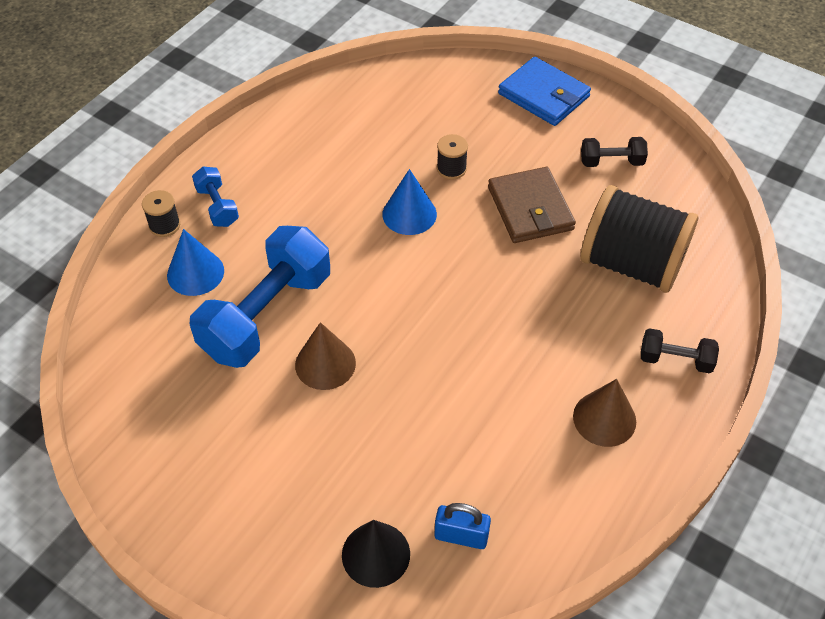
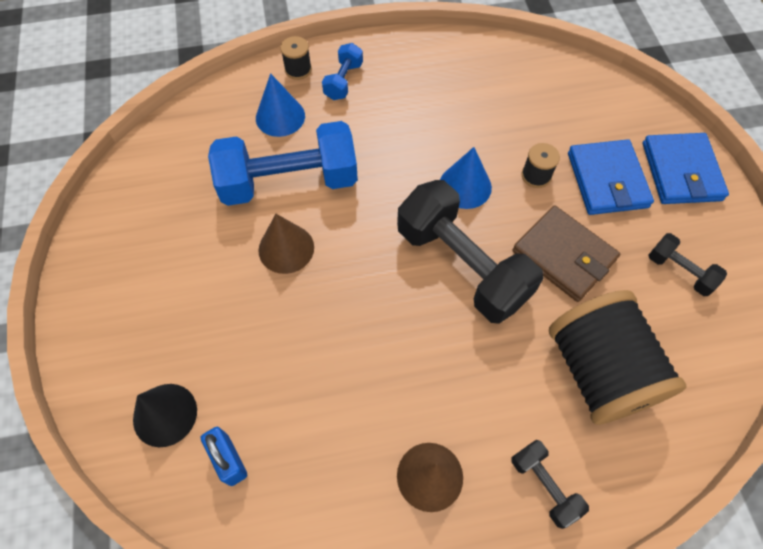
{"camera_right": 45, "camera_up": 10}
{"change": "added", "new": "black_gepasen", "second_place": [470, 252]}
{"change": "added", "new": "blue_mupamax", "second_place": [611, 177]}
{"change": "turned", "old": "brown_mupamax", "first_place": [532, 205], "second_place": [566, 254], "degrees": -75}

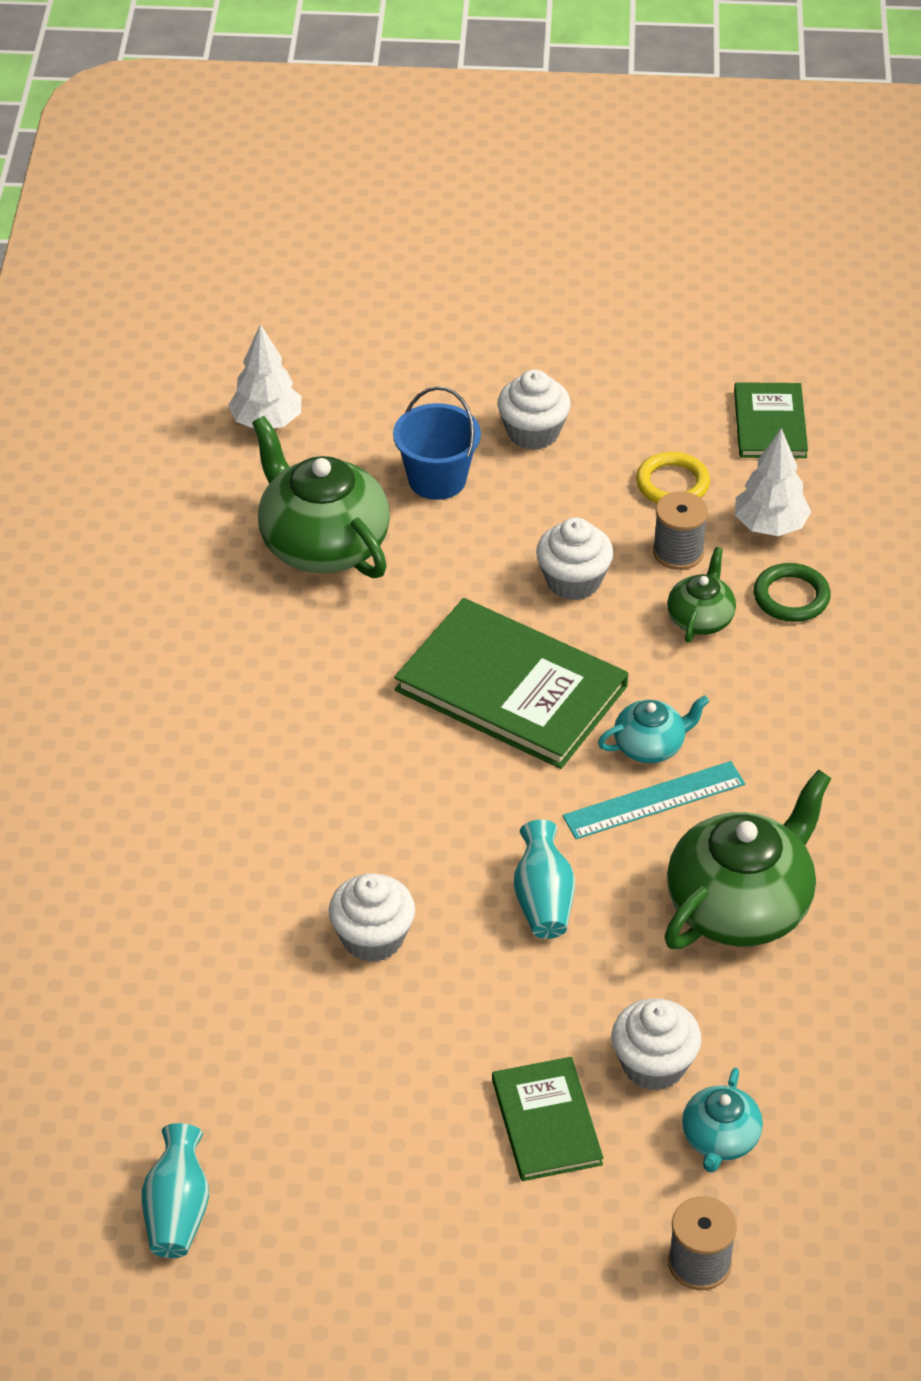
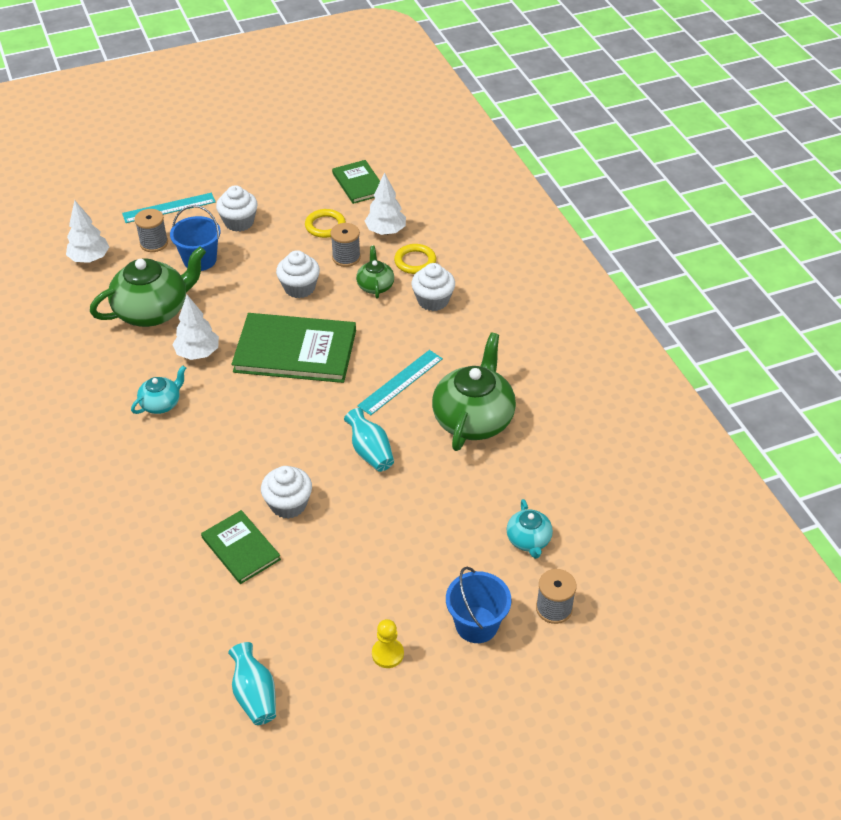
{"camera_right": -25, "camera_up": 0}
{"change": "added", "new": "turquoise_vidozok", "second_place": [169, 208]}
{"change": "added", "new": "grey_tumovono", "second_place": [151, 230]}
{"change": "added", "new": "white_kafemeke", "second_place": [195, 327]}
{"change": "added", "new": "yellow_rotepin", "second_place": [388, 643]}
{"change": "added", "new": "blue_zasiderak", "second_place": [478, 605]}
{"change": "moved", "old": "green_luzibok", "first_place": [547, 1119], "second_place": [241, 547]}
{"change": "moved", "old": "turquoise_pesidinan", "first_place": [653, 729], "second_place": [158, 389]}
{"change": "moved", "old": "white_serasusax", "first_place": [656, 1044], "second_place": [433, 287]}
{"change": "recoloured", "old": "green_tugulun", "new": "yellow_tugulun", "first_place": [792, 592], "second_place": [415, 259]}
{"change": "turned", "old": "green_pesidinan", "first_place": [321, 497], "second_place": [148, 287], "degrees": 120}

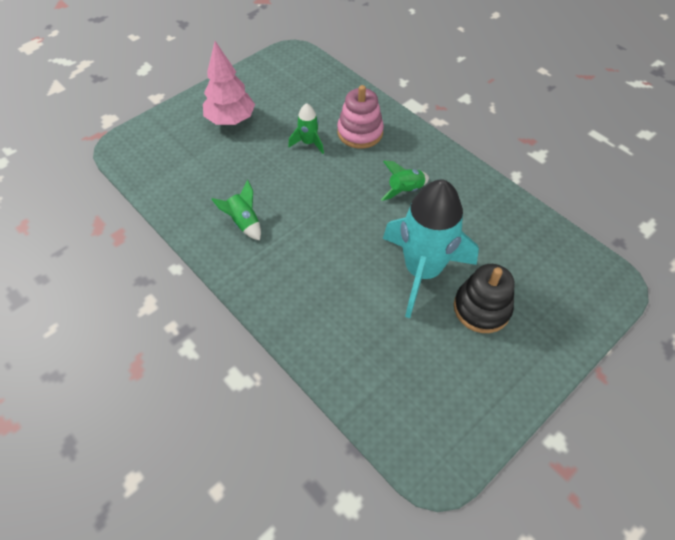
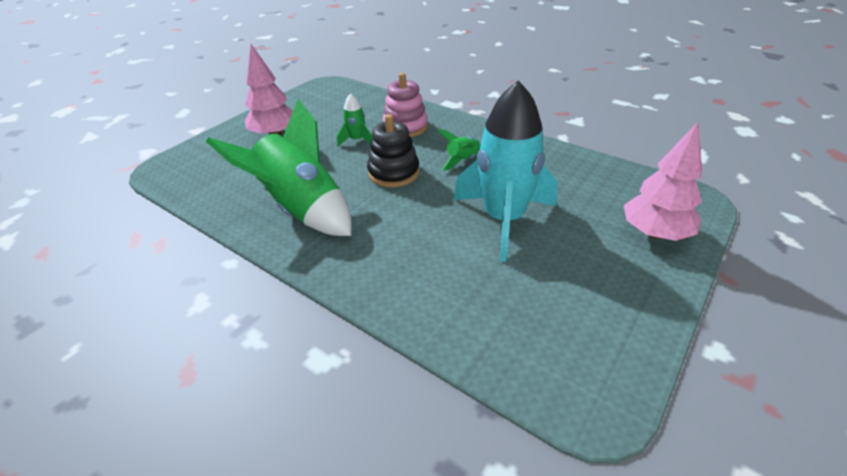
{"camera_right": -10, "camera_up": -15}
{"change": "added", "new": "pink_kafemeke", "second_place": [663, 181]}
{"change": "moved", "old": "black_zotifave", "first_place": [484, 298], "second_place": [393, 150]}
{"change": "resized", "old": "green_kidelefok", "first_place": [236, 210], "second_place": [279, 167], "factor": 2.28}

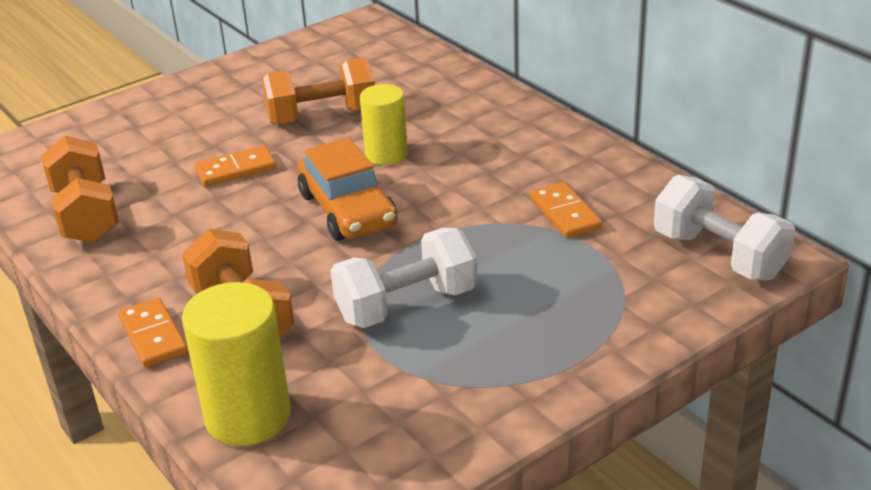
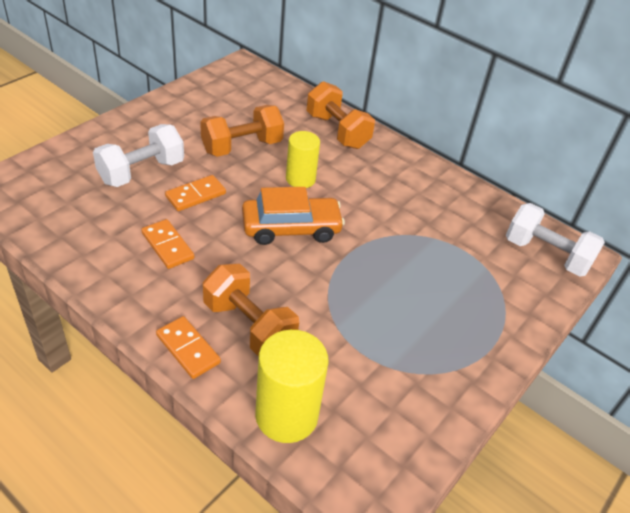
{"camera_right": -20, "camera_up": 10}
{"change": "moved", "old": "orange_gepasen", "first_place": [80, 189], "second_place": [341, 115]}
{"change": "moved", "old": "white_gepasen", "first_place": [404, 278], "second_place": [138, 155]}
{"change": "moved", "old": "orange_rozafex", "first_place": [566, 210], "second_place": [167, 244]}
{"change": "turned", "old": "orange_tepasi", "first_place": [347, 189], "second_place": [293, 216], "degrees": -60}

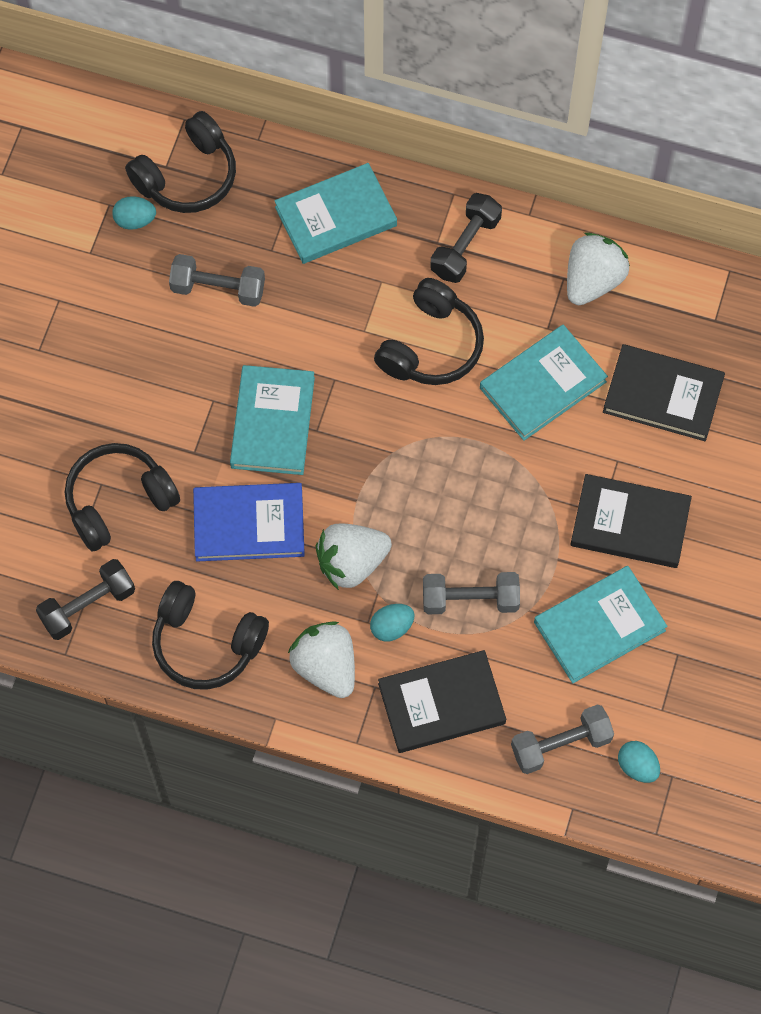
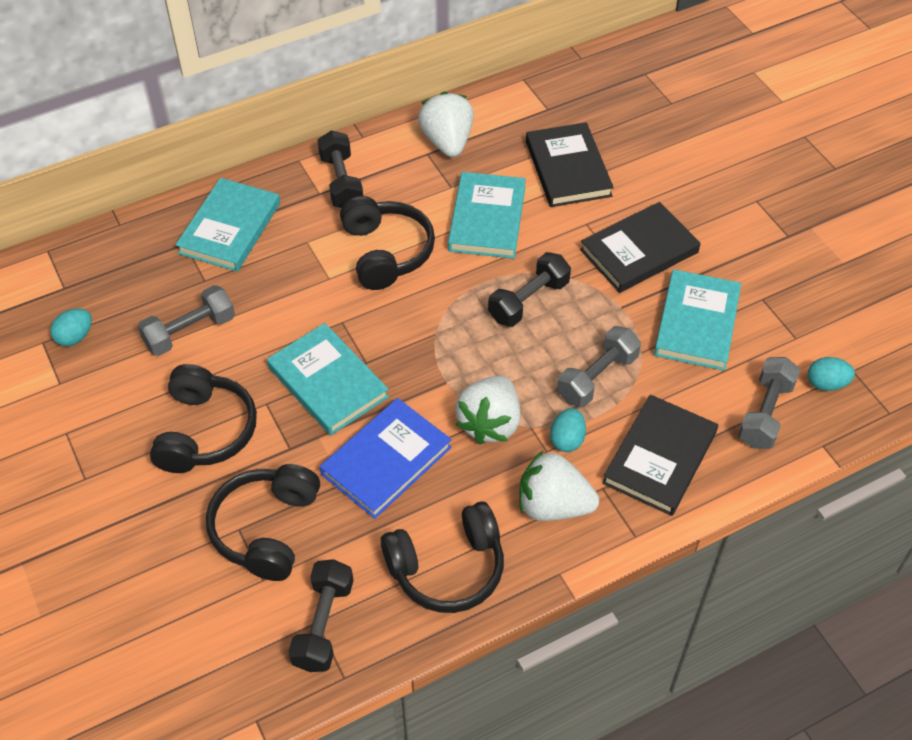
{"camera_right": -45, "camera_up": -15}
{"change": "added", "new": "black_gepasen", "second_place": [529, 289]}
{"change": "moved", "old": "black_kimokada", "first_place": [180, 162], "second_place": [203, 418]}
{"change": "turned", "old": "black_luzibok", "first_place": [664, 392], "second_place": [570, 164], "degrees": -75}

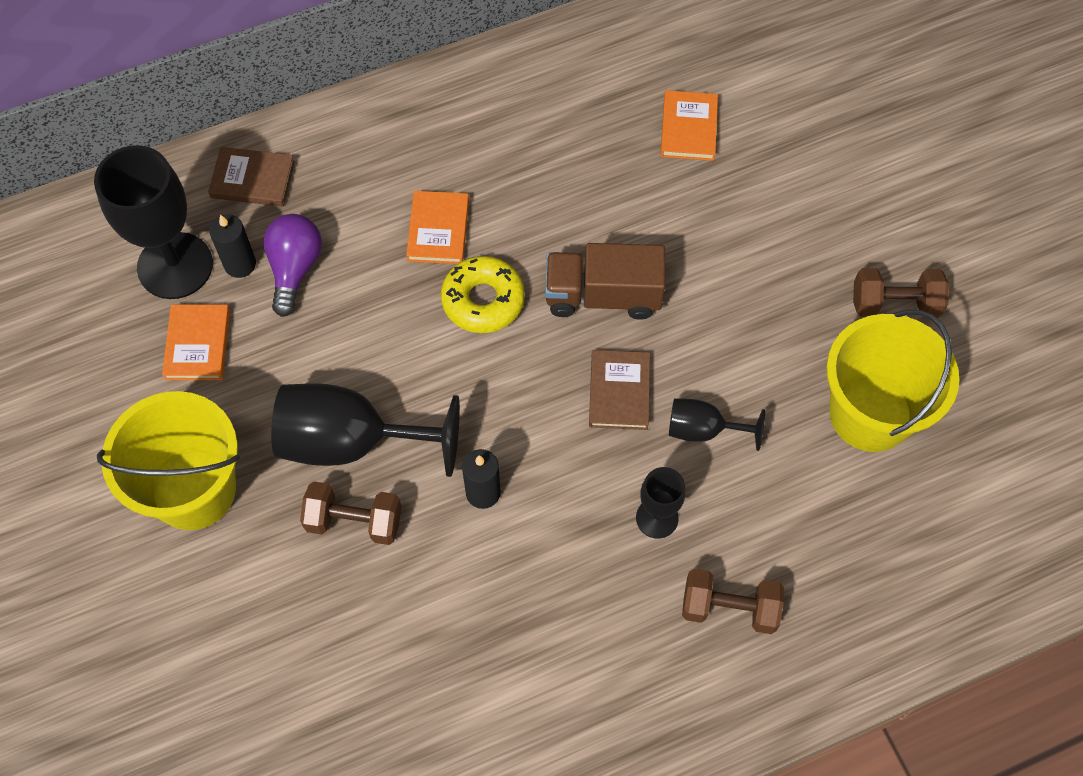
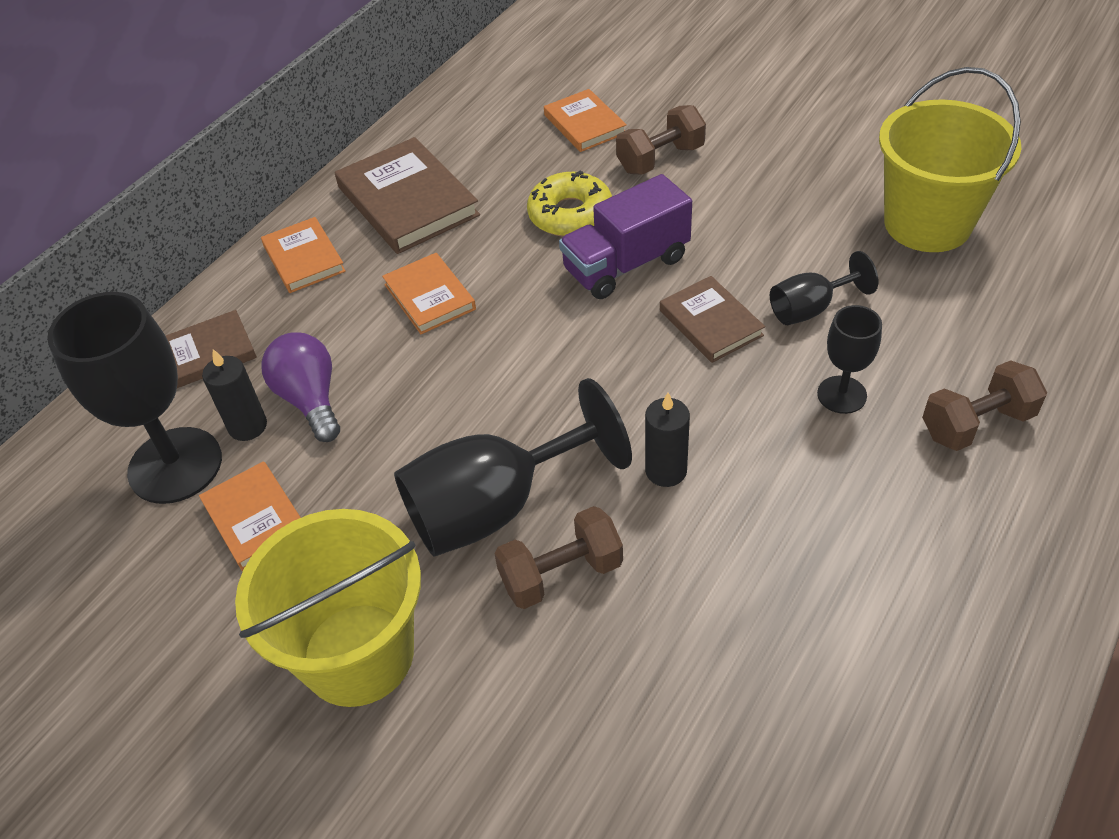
{"camera_right": -30, "camera_up": -15}
{"change": "added", "new": "orange_luzibok", "second_place": [303, 255]}
{"change": "added", "new": "brown_luzibok", "second_place": [407, 195]}
{"change": "moved", "old": "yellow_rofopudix", "first_place": [483, 294], "second_place": [569, 203]}
{"change": "moved", "old": "brown_gepasen", "first_place": [901, 293], "second_place": [661, 140]}
{"change": "recoloured", "old": "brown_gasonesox", "new": "purple_gasonesox", "first_place": [605, 281], "second_place": [625, 236]}

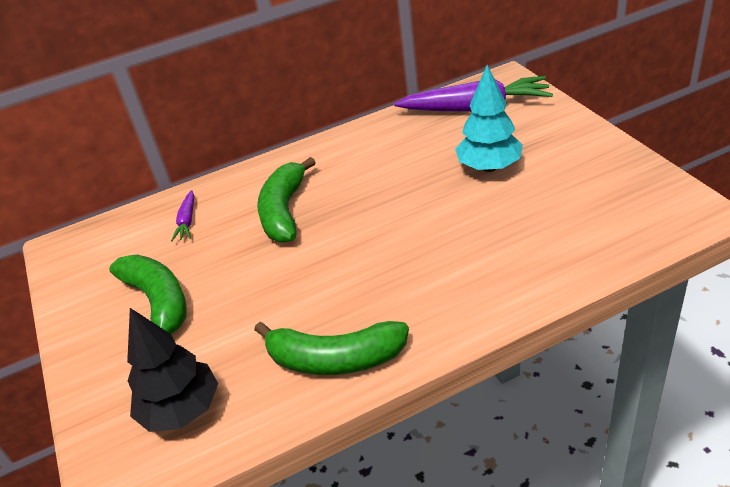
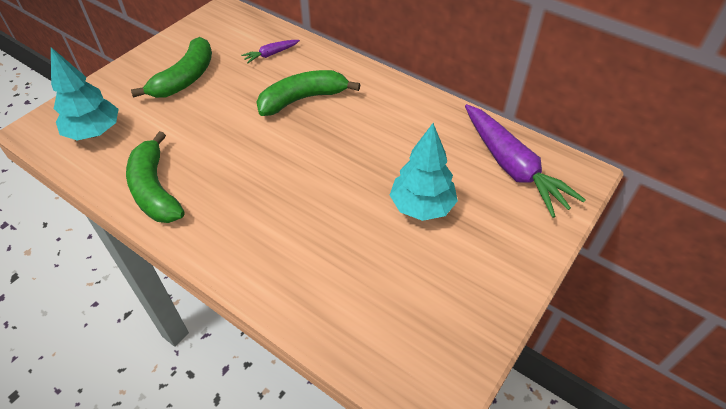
{"camera_right": 55, "camera_up": 10}
{"change": "recoloured", "old": "black_kafemeke", "new": "turquoise_kafemeke", "first_place": [172, 370], "second_place": [85, 93]}

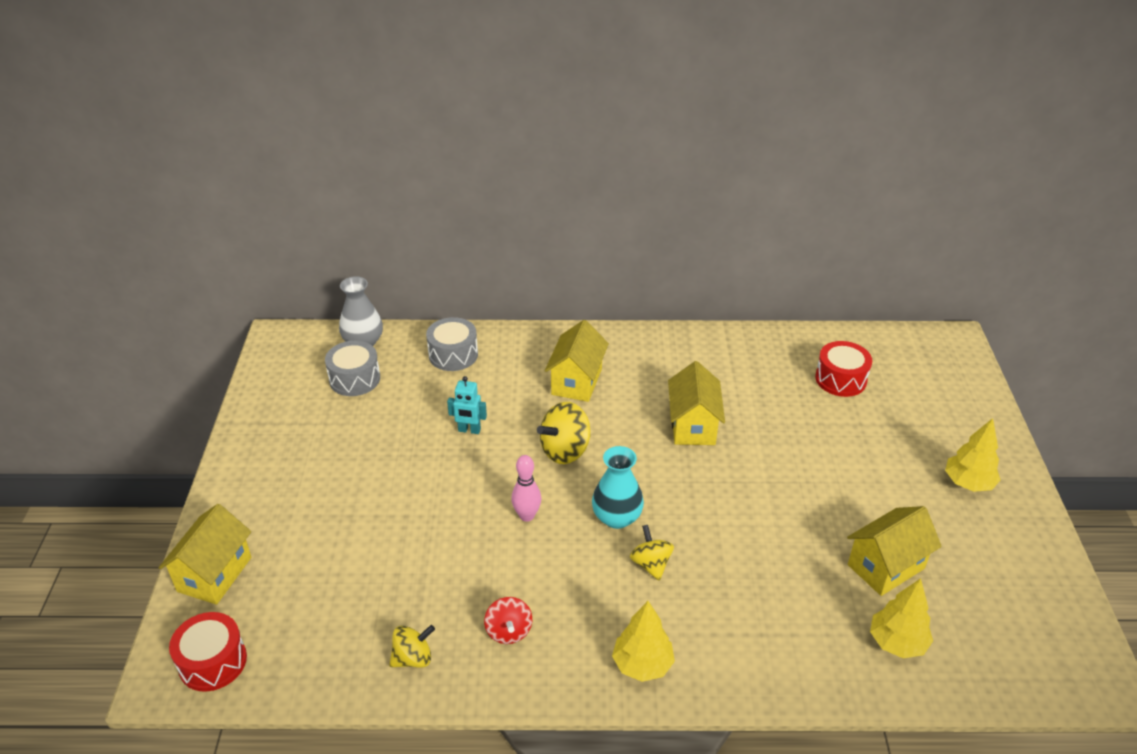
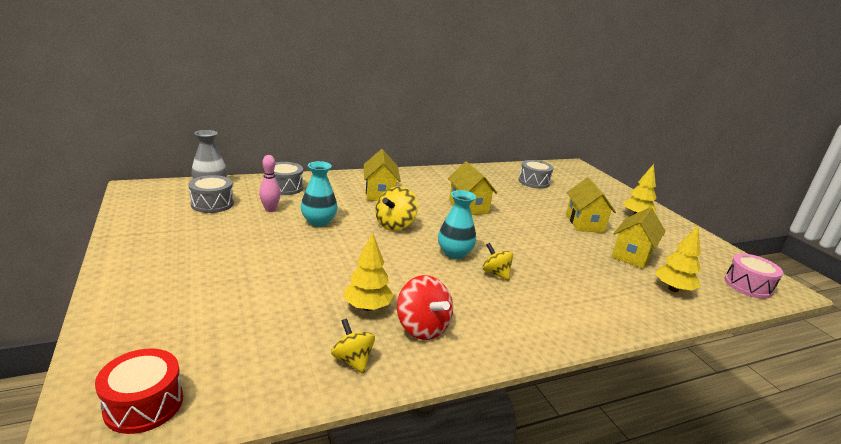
{"camera_right": -25, "camera_up": -15}
{"change": "added", "new": "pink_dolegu", "second_place": [753, 276]}
{"change": "moved", "old": "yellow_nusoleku", "first_place": [205, 554], "second_place": [591, 205]}
{"change": "moved", "old": "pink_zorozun", "first_place": [526, 488], "second_place": [270, 183]}
{"change": "moved", "old": "yellow_kafemeke", "first_place": [643, 641], "second_place": [369, 272]}
{"change": "replaced", "old": "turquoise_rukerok", "new": "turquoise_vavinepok", "first_place": [467, 405], "second_place": [319, 194]}
{"change": "recoloured", "old": "red_dolegu", "new": "grey_dolegu", "first_place": [843, 369], "second_place": [536, 174]}
{"change": "turned", "old": "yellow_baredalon", "first_place": [412, 646], "second_place": [353, 346], "degrees": -75}
{"change": "resized", "old": "red_baredalon", "first_place": [508, 620], "second_place": [425, 307], "factor": 1.52}

